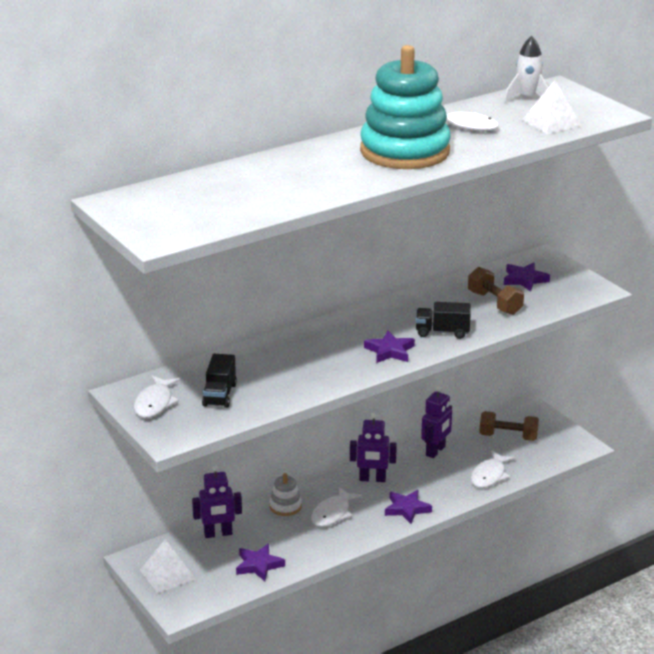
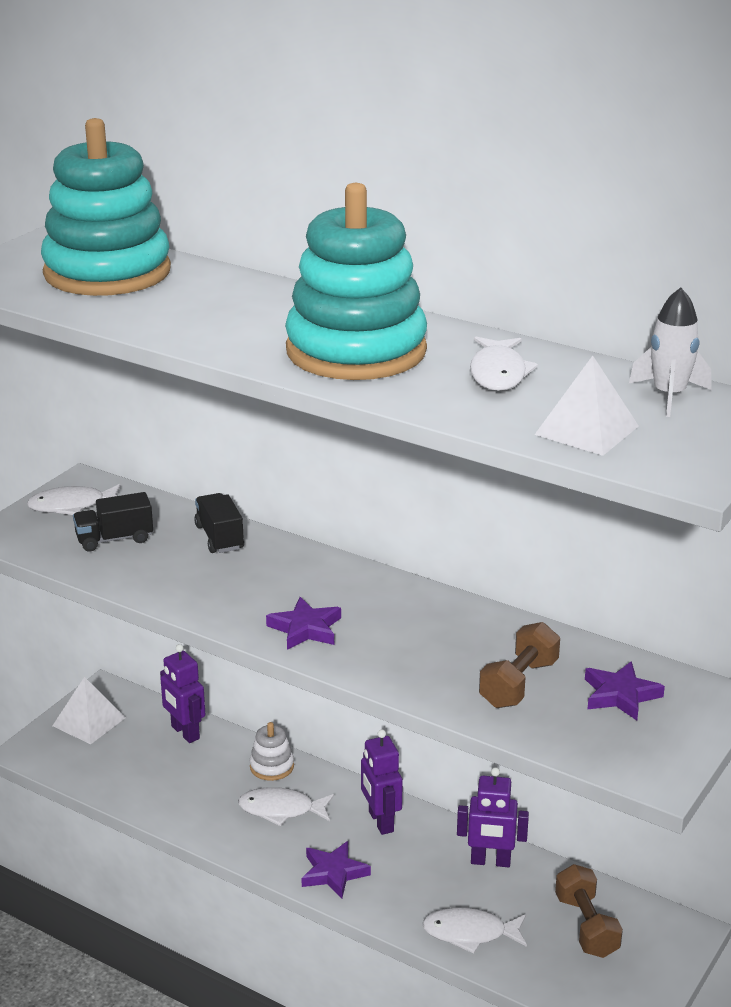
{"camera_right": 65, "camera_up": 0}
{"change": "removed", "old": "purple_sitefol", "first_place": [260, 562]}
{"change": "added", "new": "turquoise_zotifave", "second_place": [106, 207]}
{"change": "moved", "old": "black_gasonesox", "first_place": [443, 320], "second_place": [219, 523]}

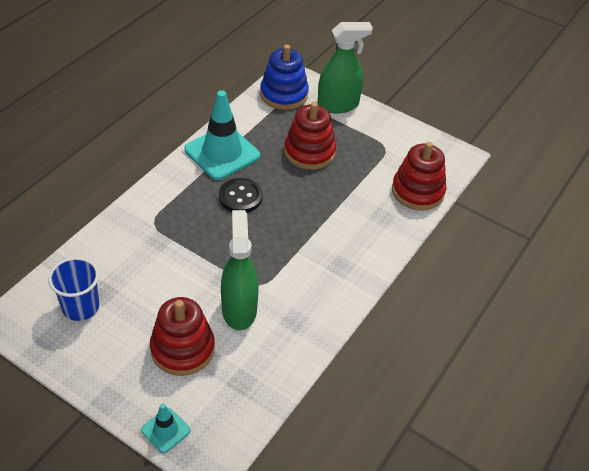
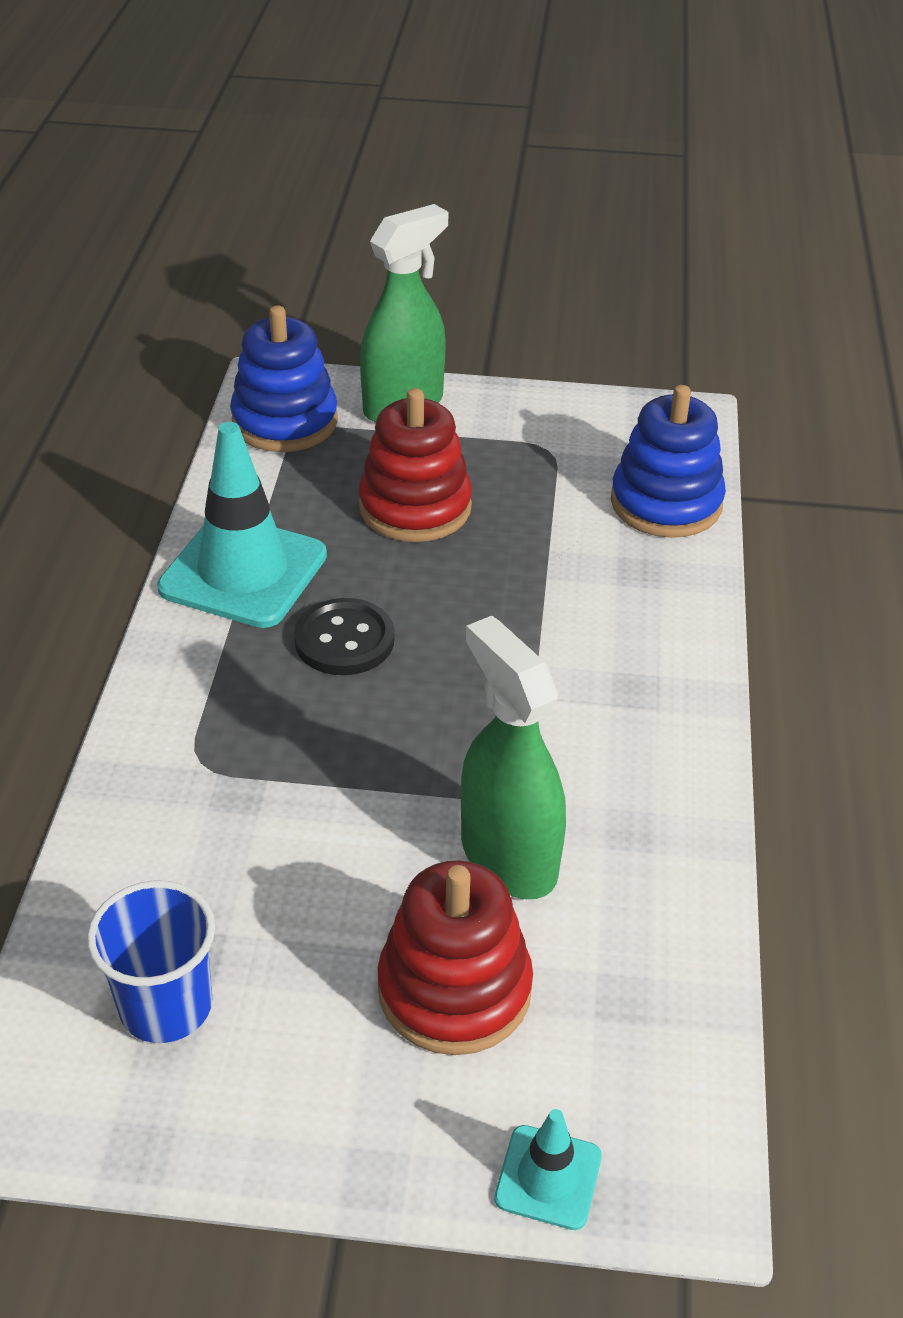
{"camera_right": -25, "camera_up": -5}
{"change": "recoloured", "old": "red_zotifave", "new": "blue_zotifave", "first_place": [419, 176], "second_place": [668, 461]}

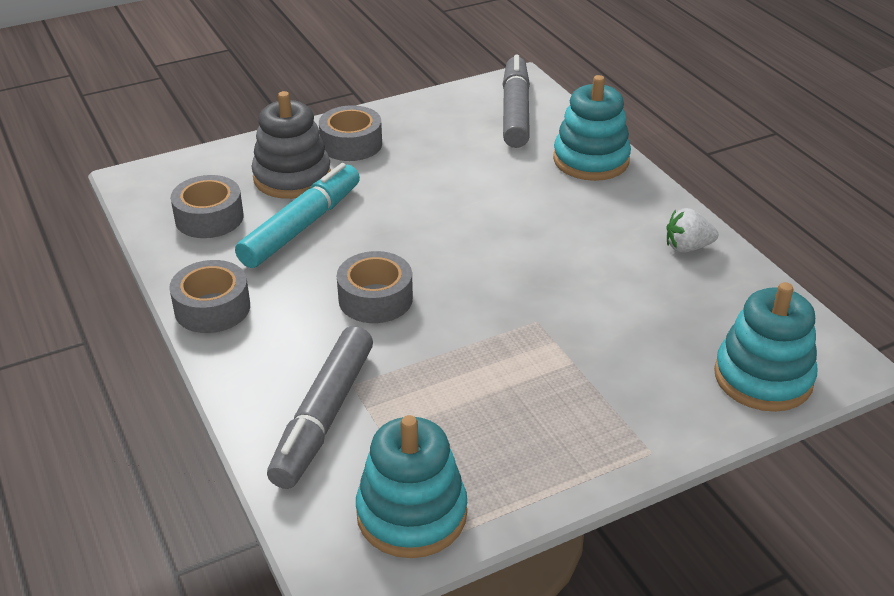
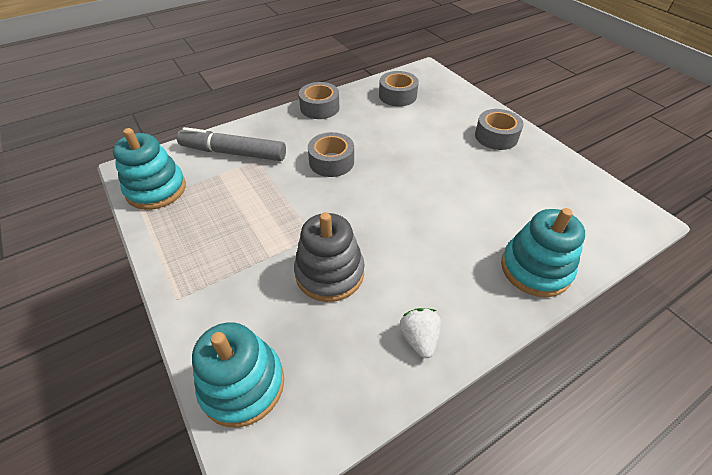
{"camera_right": 85, "camera_up": 10}
{"change": "removed", "old": "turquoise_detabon", "first_place": [297, 215]}
{"change": "removed", "old": "grey_detabon", "first_place": [516, 101]}
{"change": "moved", "old": "grey_zotifave", "first_place": [291, 145], "second_place": [329, 257]}

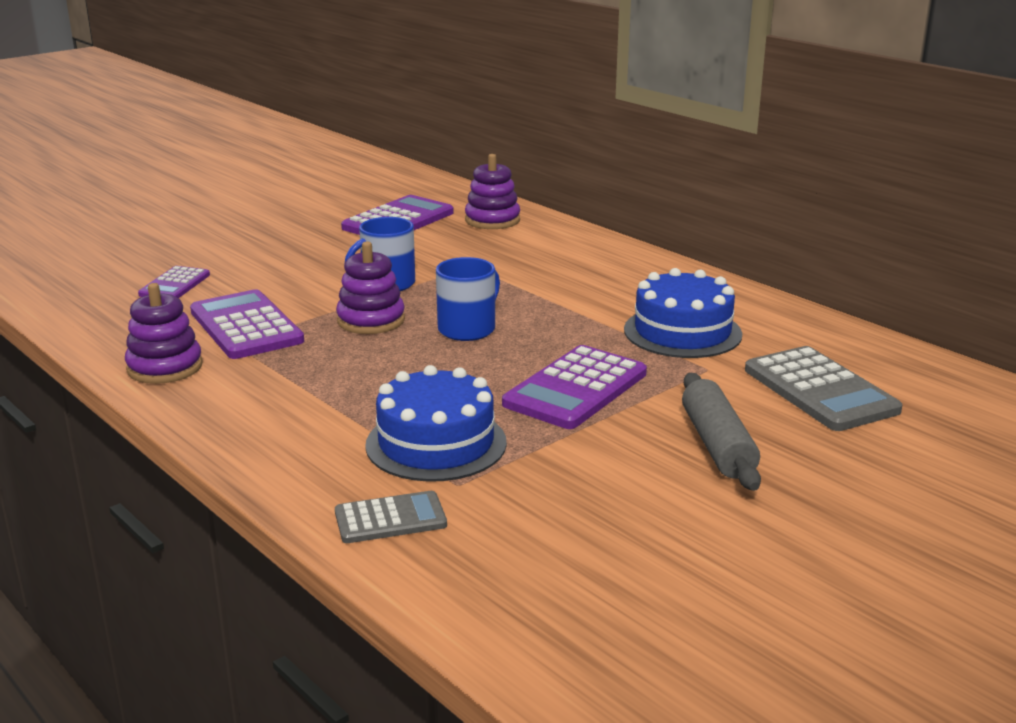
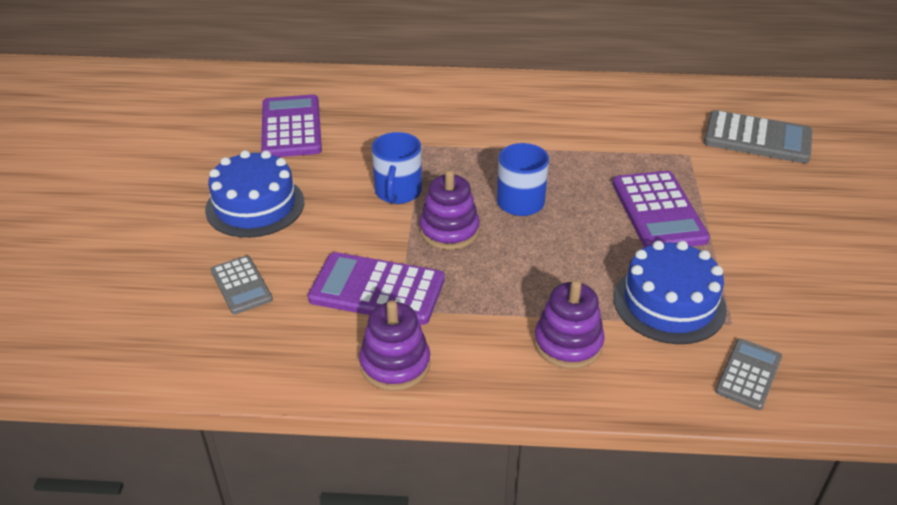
{"camera_right": -45, "camera_up": 15}
{"change": "removed", "old": "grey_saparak", "first_place": [721, 432]}
{"change": "moved", "old": "purple_zotifave", "first_place": [492, 191], "second_place": [569, 324]}
{"change": "moved", "old": "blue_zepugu", "first_place": [683, 313], "second_place": [254, 194]}
{"change": "recoloured", "old": "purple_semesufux", "new": "grey_semesufux", "first_place": [174, 282], "second_place": [242, 284]}

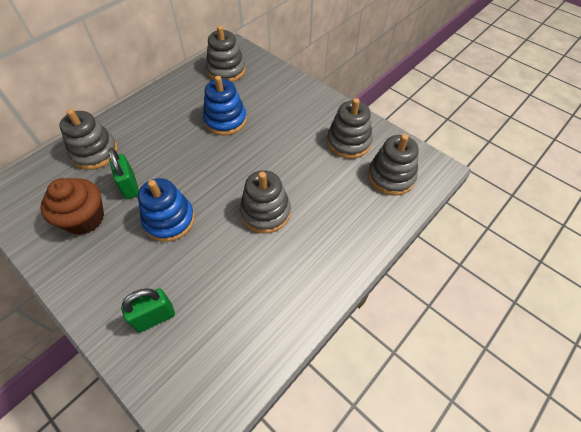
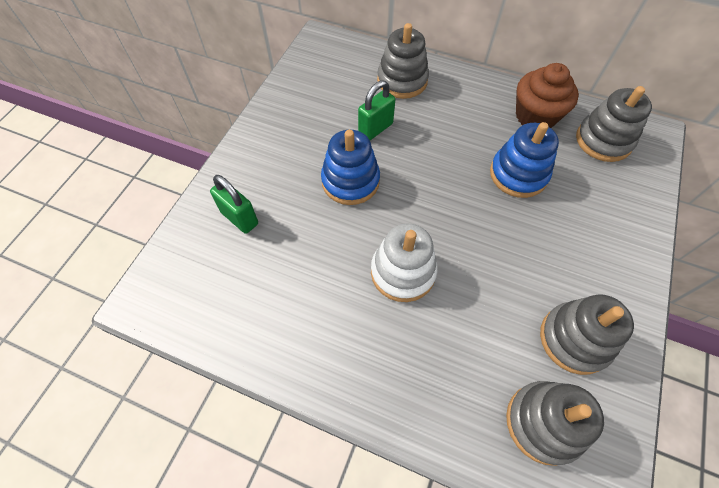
{"camera_right": 70, "camera_up": 5}
{"change": "moved", "old": "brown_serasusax", "first_place": [72, 206], "second_place": [547, 95]}
{"change": "recoloured", "old": "grey_zotifave", "new": "white_zotifave", "first_place": [265, 202], "second_place": [404, 263]}

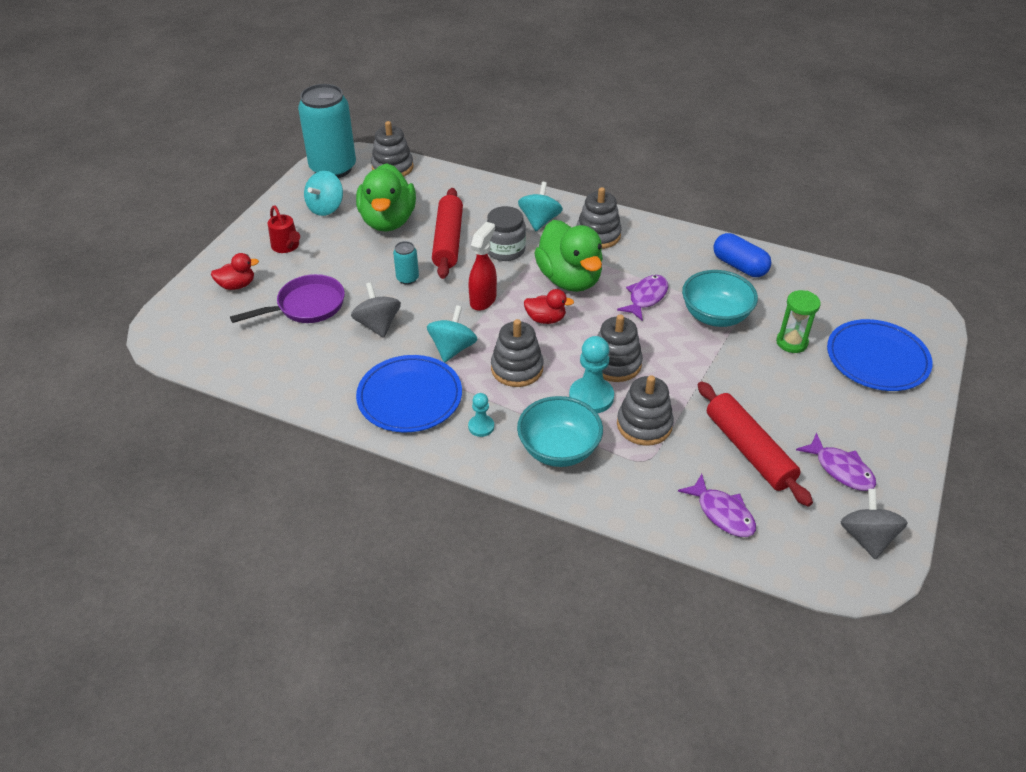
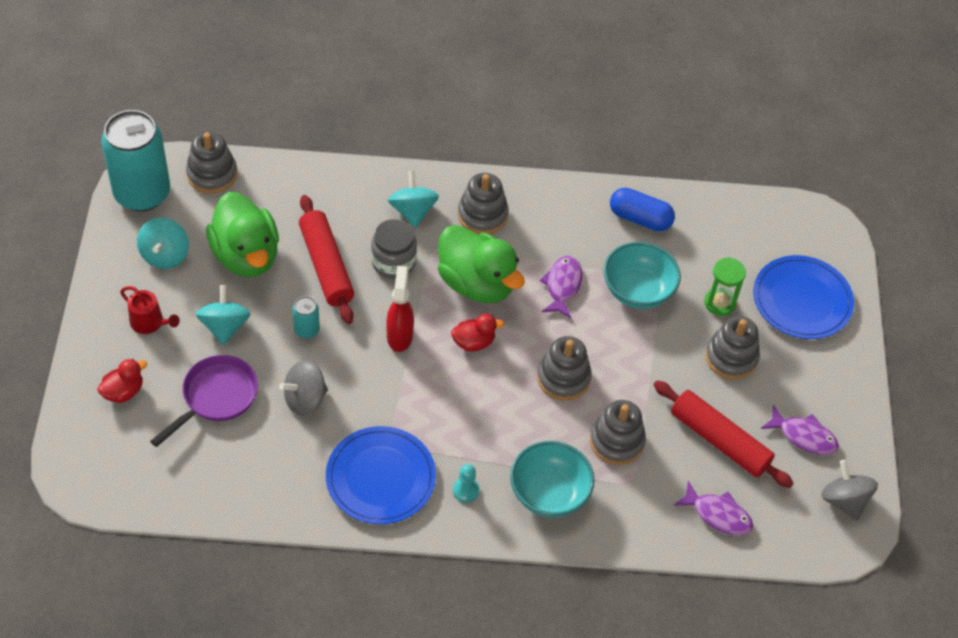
{"camera_right": -25, "camera_up": 10}
{"change": "removed", "old": "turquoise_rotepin", "first_place": [591, 374]}
{"change": "moved", "old": "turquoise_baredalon", "first_place": [452, 333], "second_place": [223, 315]}
{"change": "moved", "old": "grey_zotifave", "first_place": [517, 353], "second_place": [732, 348]}
{"change": "turned", "old": "grey_baredalon", "first_place": [376, 310], "second_place": [303, 388], "degrees": -75}

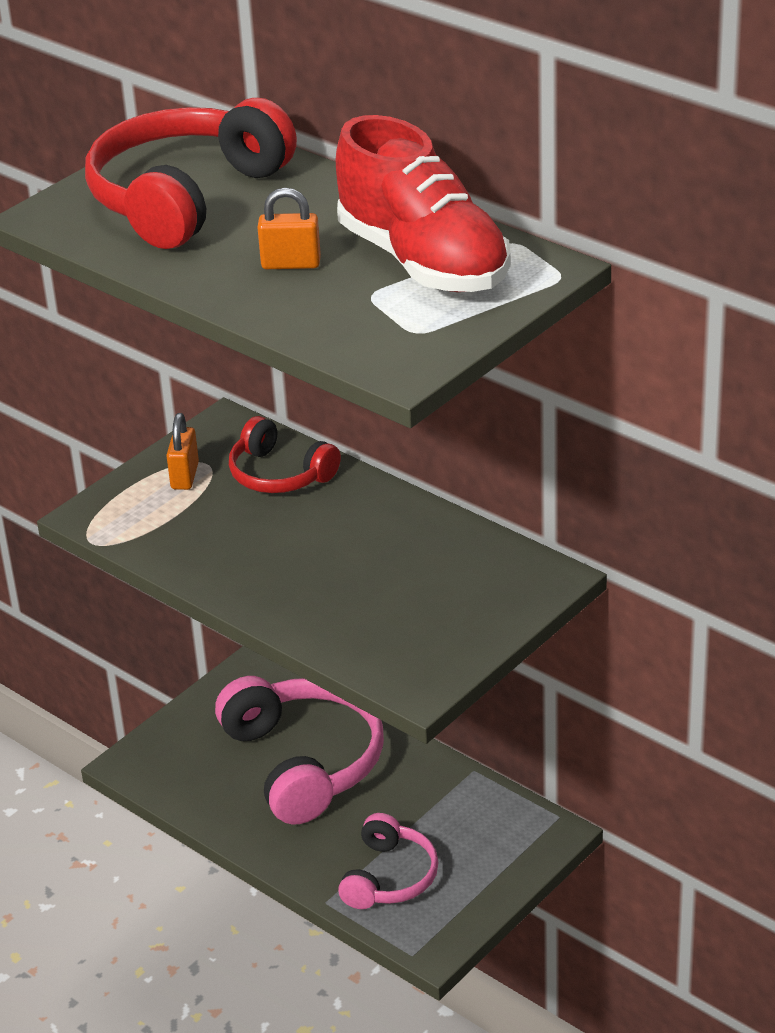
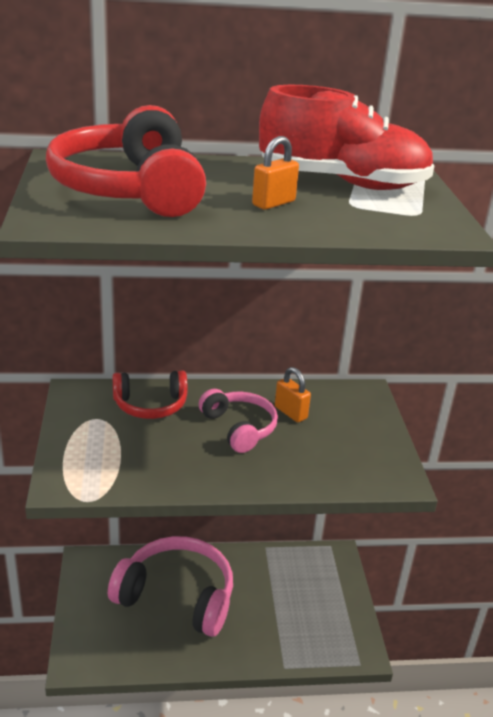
{"camera_right": -50, "camera_up": -5}
{"change": "moved", "old": "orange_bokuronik", "first_place": [182, 451], "second_place": [293, 394]}
{"change": "moved", "old": "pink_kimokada", "first_place": [388, 861], "second_place": [238, 421]}

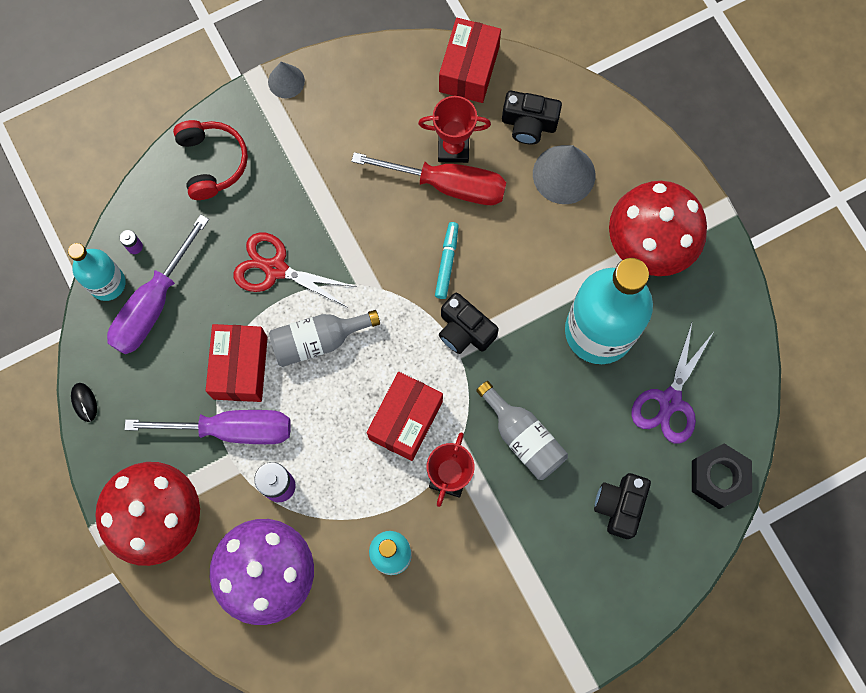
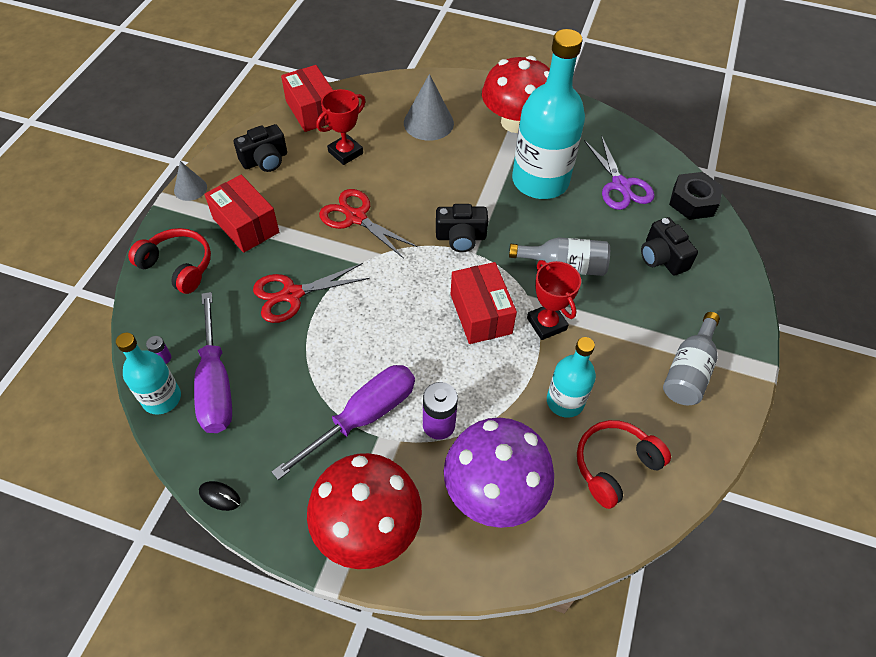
{"camera_right": -45, "camera_up": -20}
{"change": "removed", "old": "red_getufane", "first_place": [428, 178]}
{"change": "removed", "old": "turquoise_detabon", "first_place": [447, 260]}
{"change": "added", "new": "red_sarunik", "second_place": [368, 224]}
{"change": "added", "new": "red_kimokada", "second_place": [624, 464]}
{"change": "moved", "old": "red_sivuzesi", "first_place": [237, 363], "second_place": [241, 214]}
{"change": "moved", "old": "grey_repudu", "first_place": [324, 338], "second_place": [691, 358]}
{"change": "moved", "old": "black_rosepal", "first_place": [532, 118], "second_place": [260, 148]}

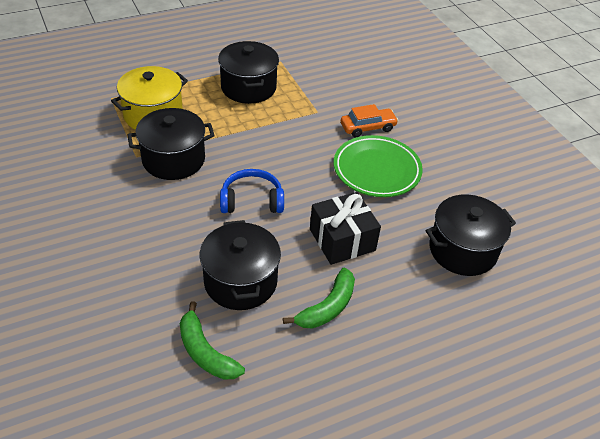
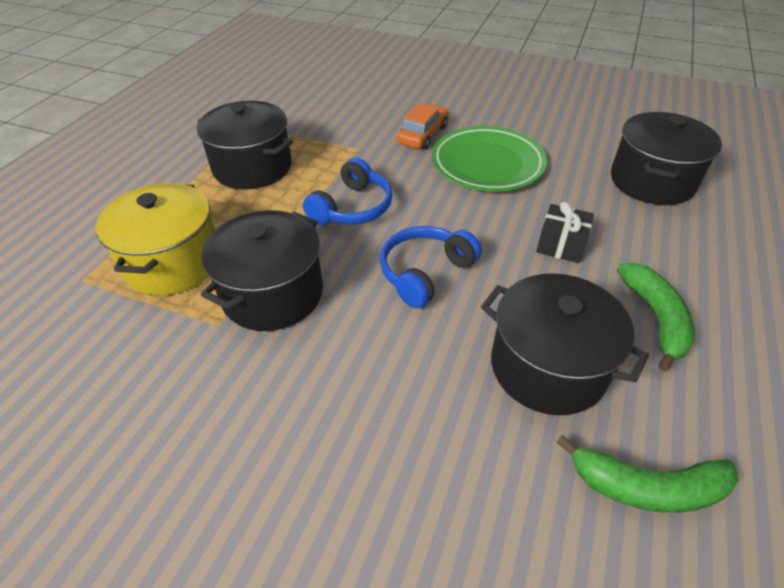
{"camera_right": -40, "camera_up": 0}
{"change": "added", "new": "blue_kimokada", "second_place": [347, 191]}
{"change": "resized", "old": "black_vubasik", "first_place": [345, 228], "second_place": [565, 232], "factor": 0.62}

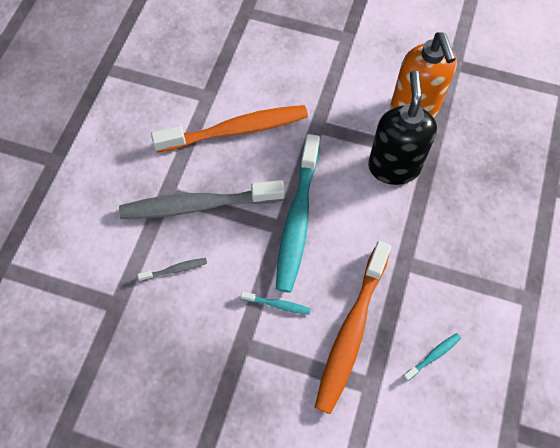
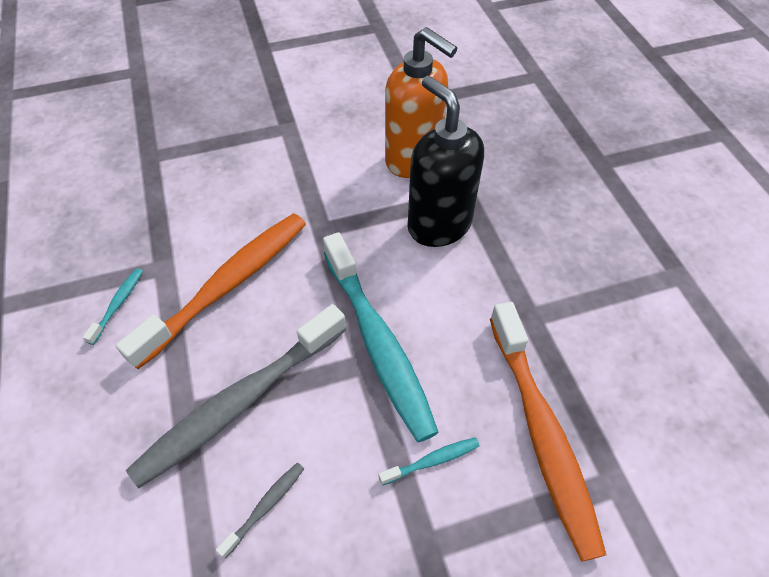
{"camera_right": -35, "camera_up": -10}
{"change": "moved", "old": "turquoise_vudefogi", "first_place": [432, 357], "second_place": [113, 306]}

